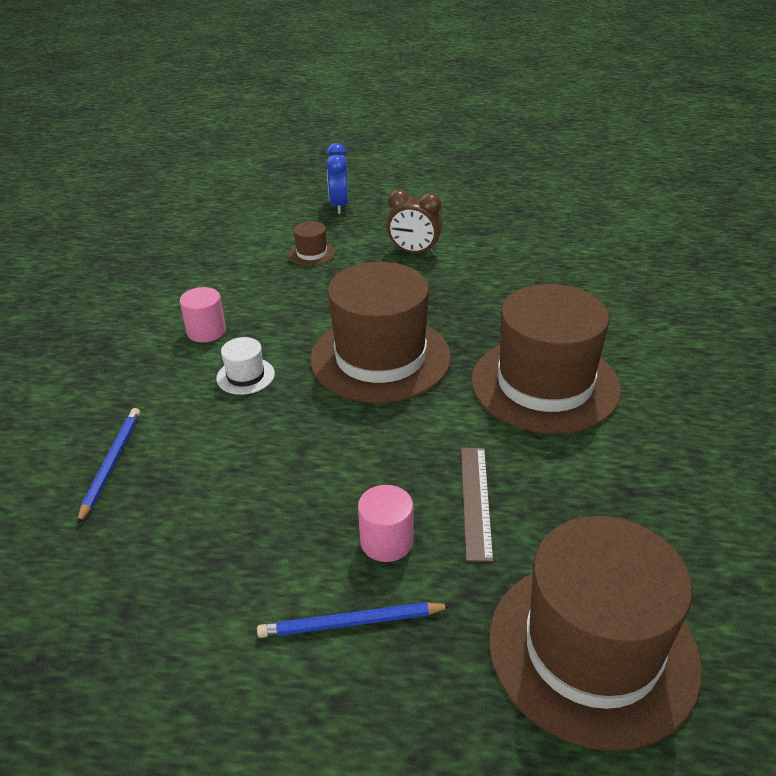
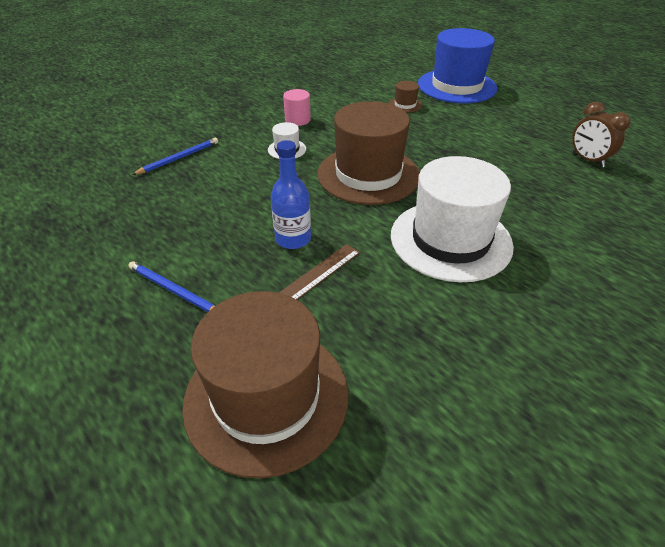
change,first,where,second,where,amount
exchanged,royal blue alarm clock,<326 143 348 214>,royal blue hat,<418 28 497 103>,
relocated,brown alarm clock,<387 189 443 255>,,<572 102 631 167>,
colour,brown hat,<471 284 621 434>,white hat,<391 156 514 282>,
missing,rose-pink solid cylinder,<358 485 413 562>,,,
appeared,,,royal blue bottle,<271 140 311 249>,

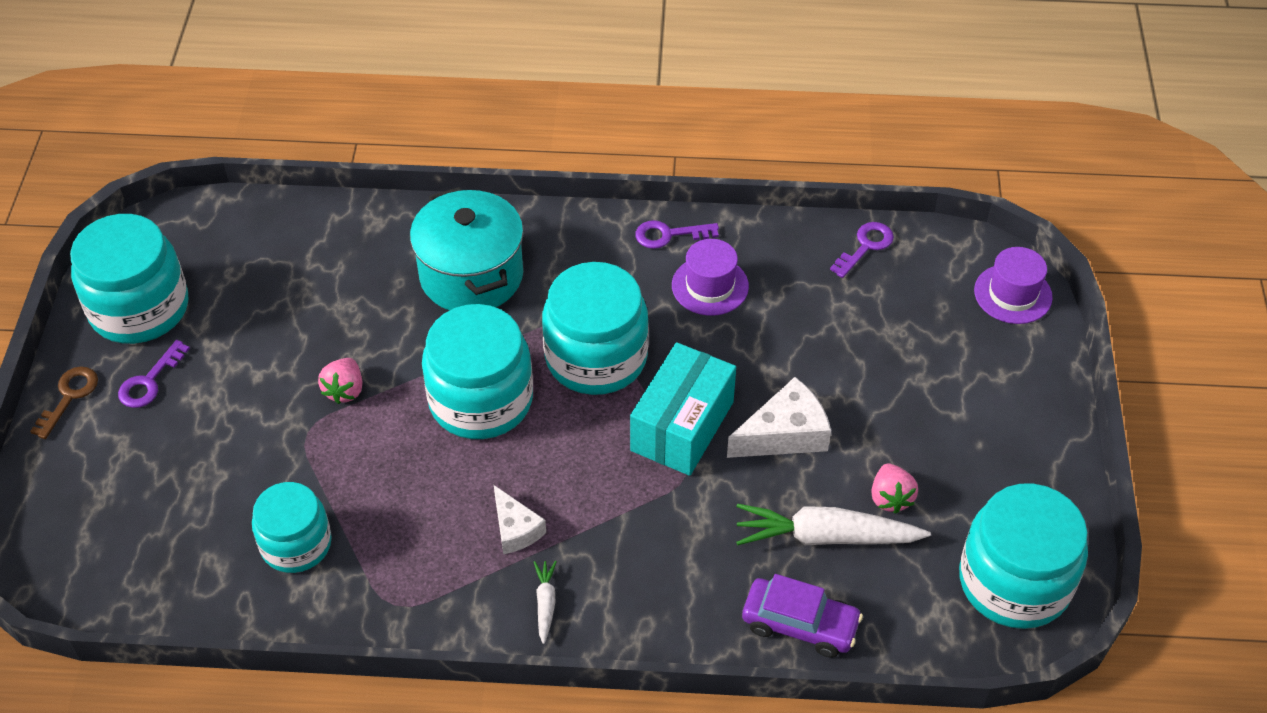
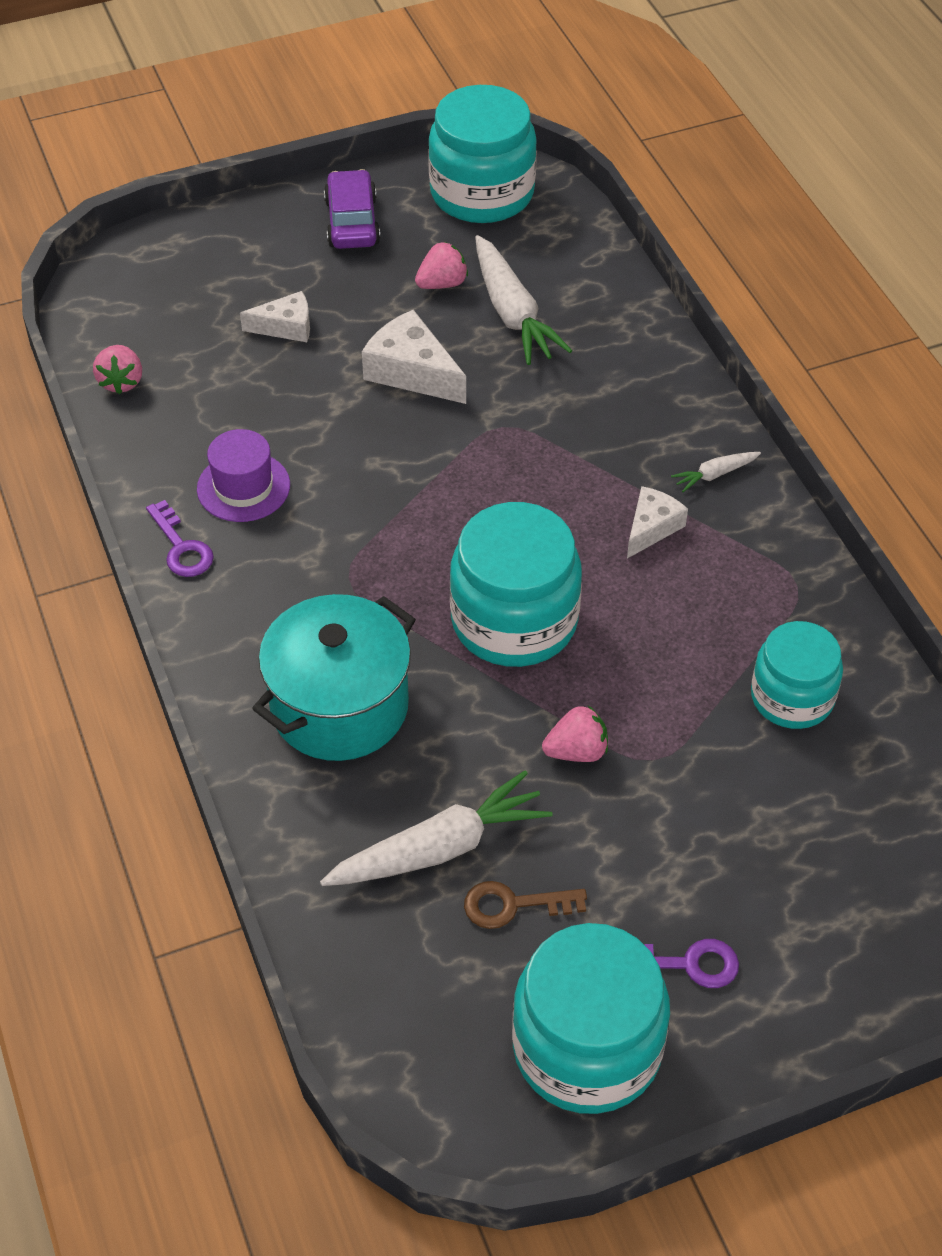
change,first,where,second,where,amount
exchanged,royal purple latchkey,<830 222 894 278>,rose-pink toy strawberry,<93 345 142 394>,
missing,royal purple hat,<974 247 1053 324>,,,
missing,turquoise jar,<542 262 649 395>,,,
missing,turquoise package,<630 342 736 476>,,,
relocated,brown latchkey,<30 366 98 439>,,<464 881 587 929>,
relocated,royal purple car,<742 574 863 657>,,<324 169 380 249>,
appeared,,,white cheese wedge,<240 291 310 342>,
appeared,,,white toy carrot,<320 770 553 886>,

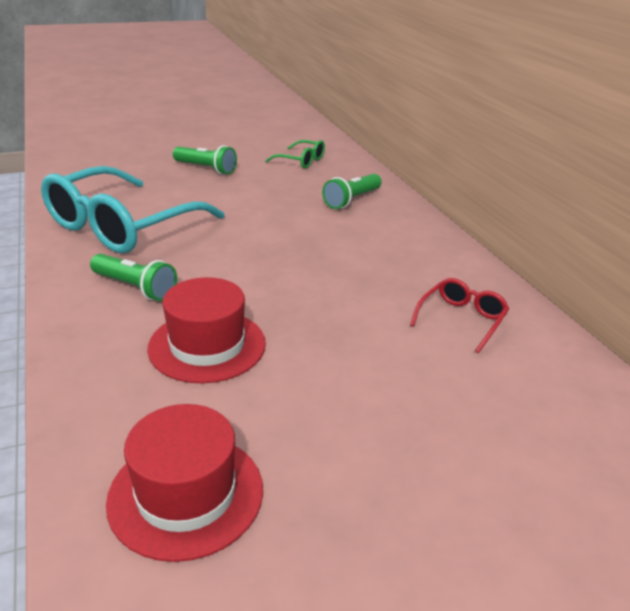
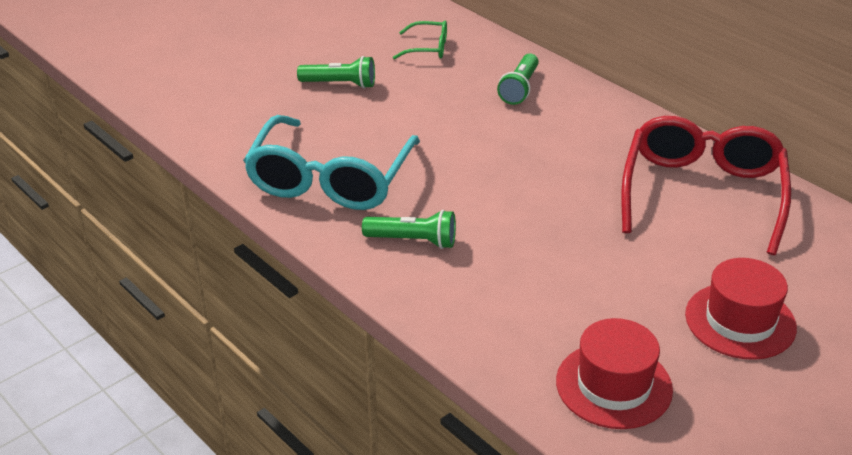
change,first,where,second,where,amount
relocated,red hat,<147 277 266 383>,,<685 258 797 360>,
size,red spectacles,<410 278 509 353>,,<621 116 791 255>,x2.23

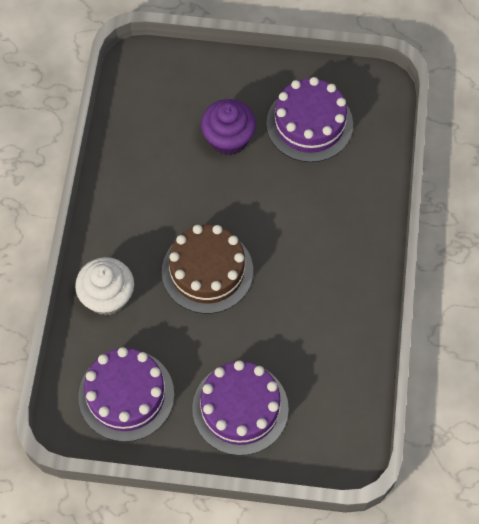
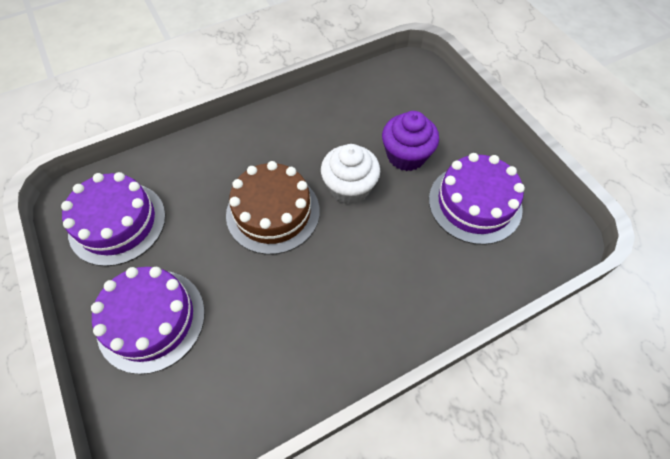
change,first,where,second,where,amount
relocated,white muffin,<75 257 134 316>,,<321 144 380 205>,

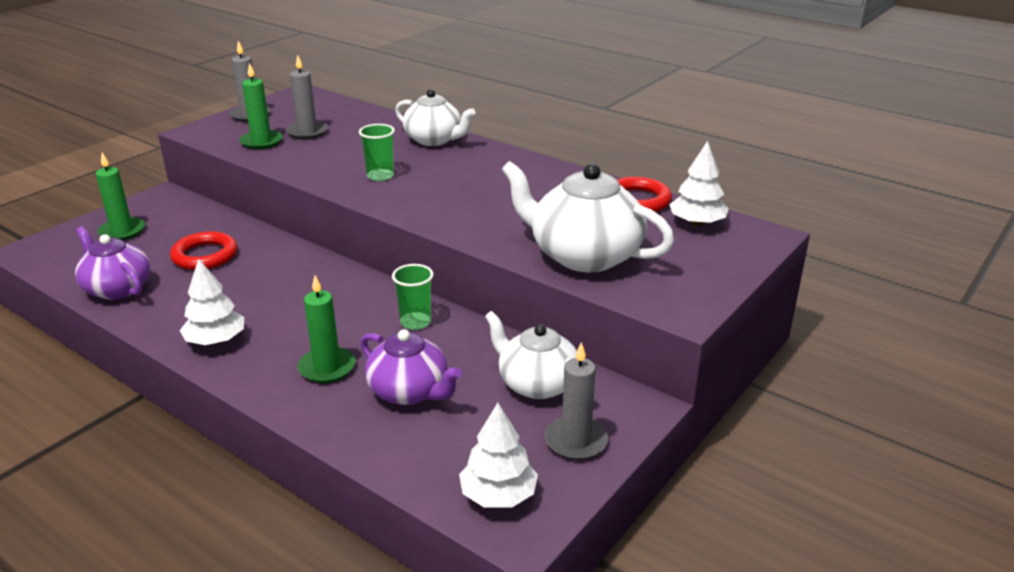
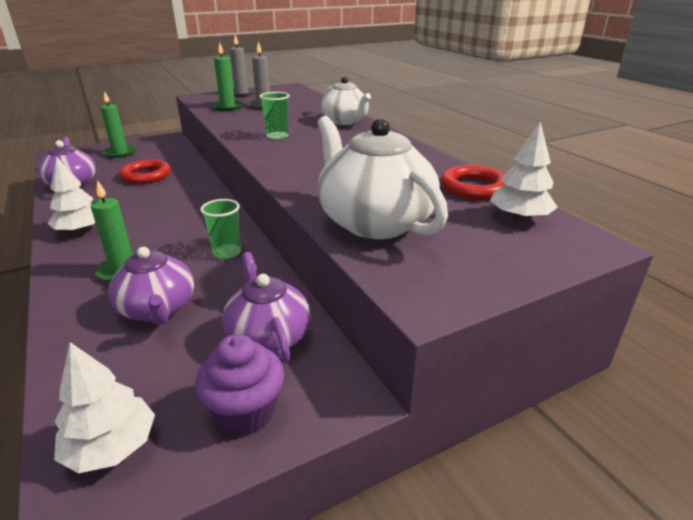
change,first,where,second,where,amount
colour,white tea pot,<485 311 577 399>,royal purple tea pot,<222 252 311 363>,
exchanged,gray pillar candle,<545 342 608 460>,royal purple muffin,<195 334 284 436>,

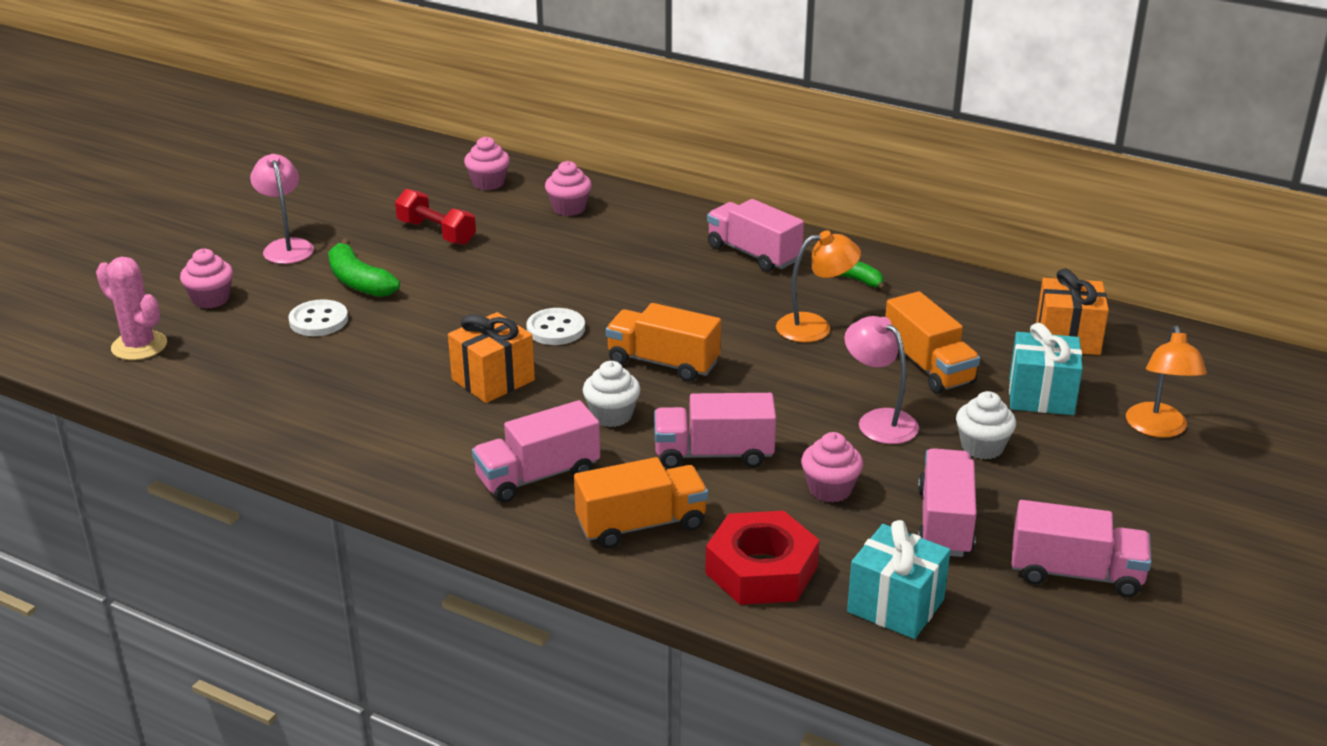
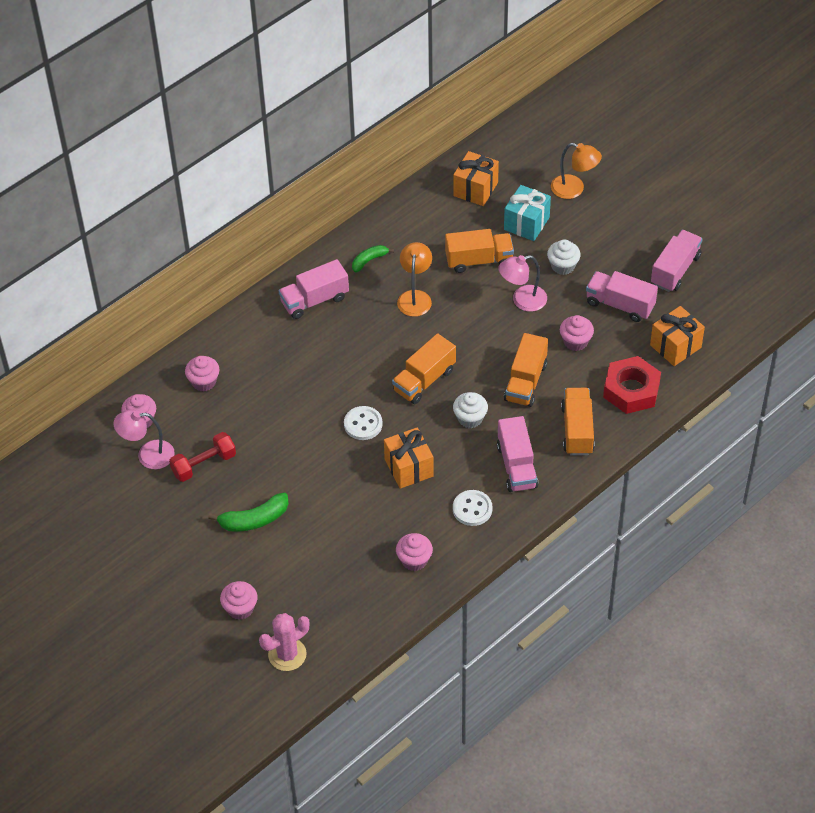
change,first,where,second,where,amount
relocated,rose-pink desk lamp,<250 154 314 264>,,<113 409 175 469>,
relocated,white sewing button,<289 299 348 336>,,<453 490 493 526>,
colour,rose-pink lorry,<654 393 776 469>,bright orange lorry,<504 333 548 407>,
colour,turquoise present,<847 520 951 639>,bright orange present,<650 306 705 366>,
appeared,,,rose-pink muffin,<396 533 433 571>,

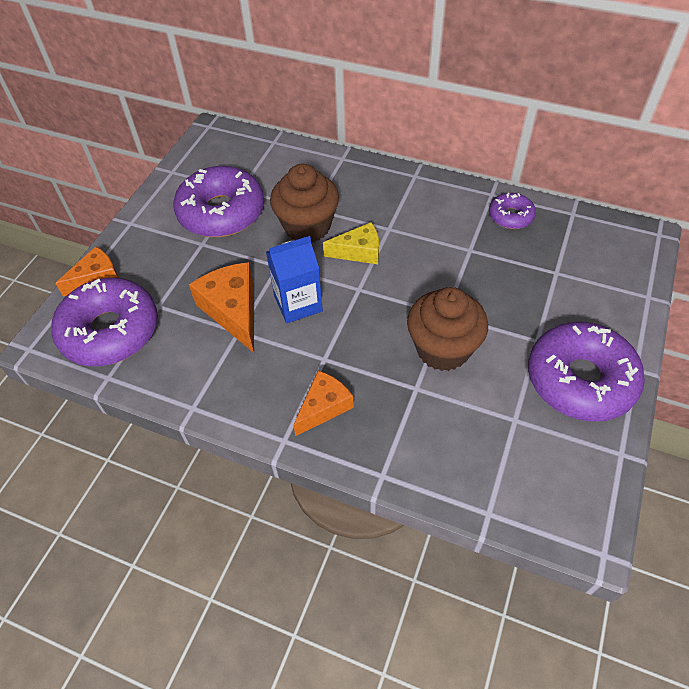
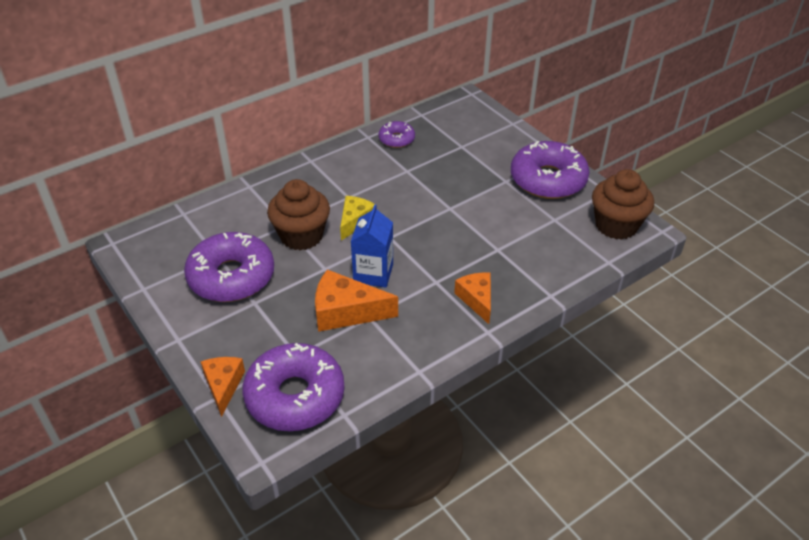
change,first,where,second,where,amount
relocated,brown muffin,<407 287 488 371>,,<592 169 654 240>,

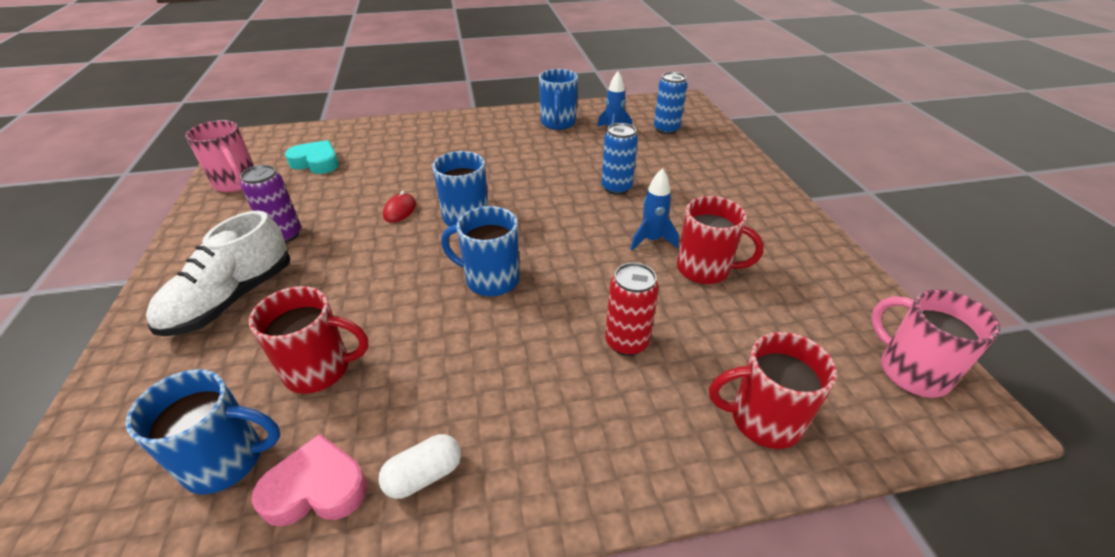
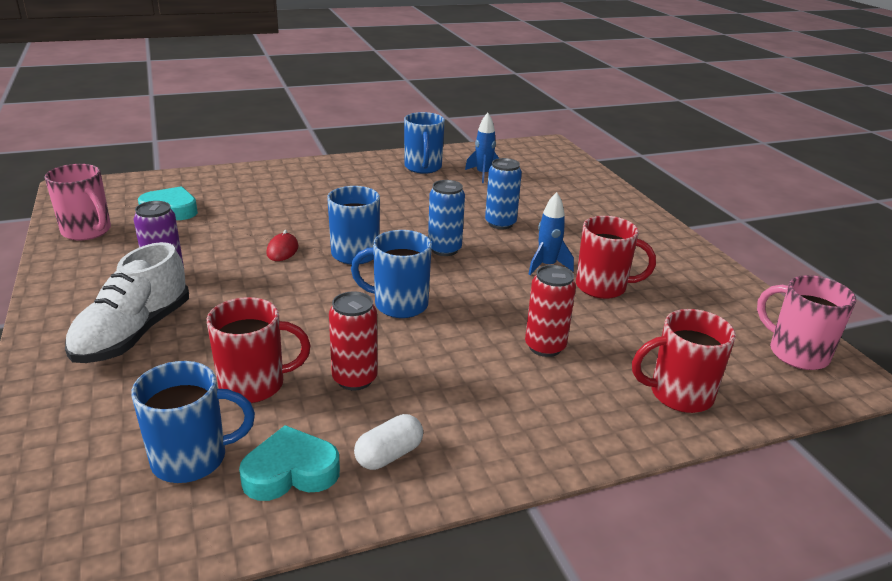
change,first,where,second,where,amount
relocated,royal blue can,<654 72 687 134>,,<428 180 465 256>,
colour,rose-pink heart shape,<251 434 368 526>,turquoise heart shape,<239 425 340 501>,
appeared,,,red can,<329 291 378 390>,

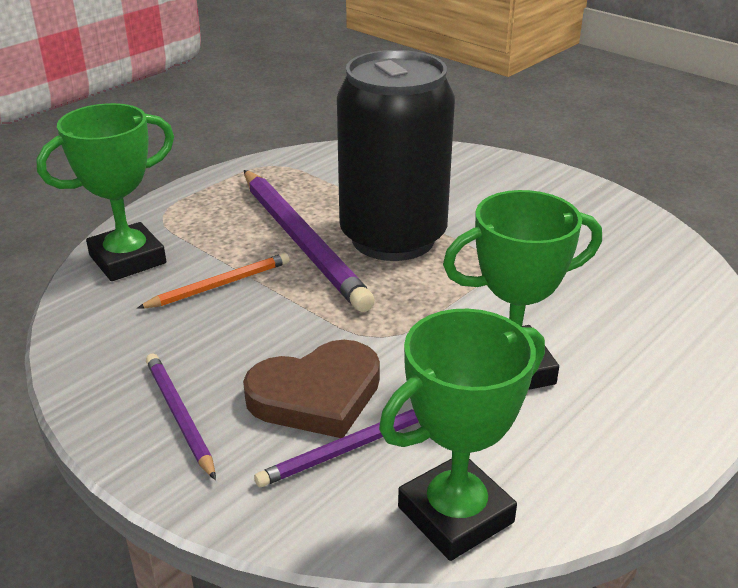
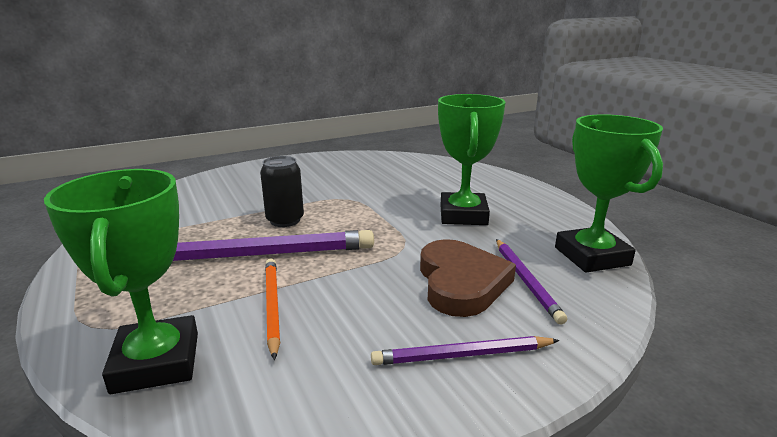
change,first,where,second,where,amount
size,ebony can,<337 50 455 261>,,<260 156 304 227>,x0.43

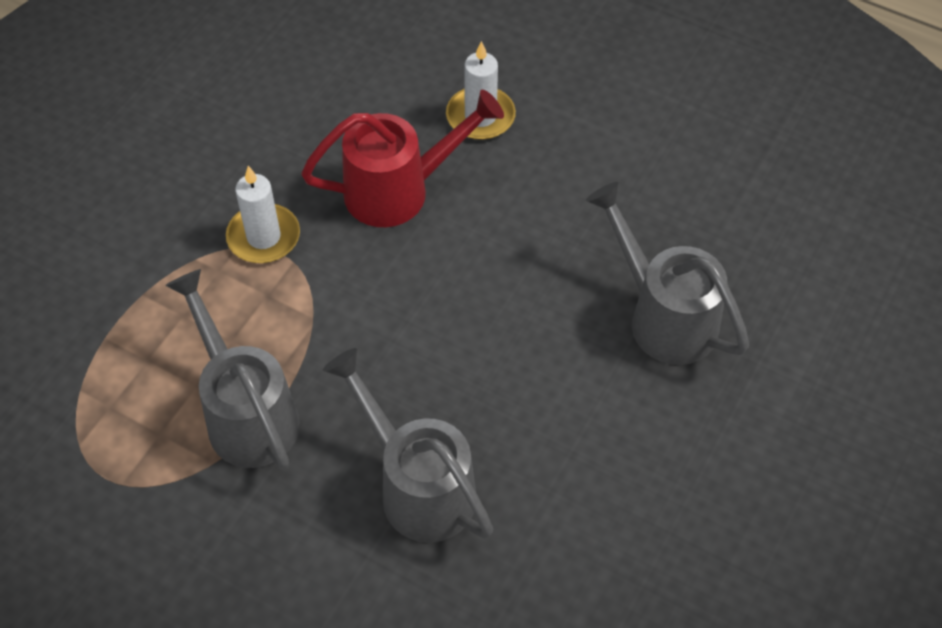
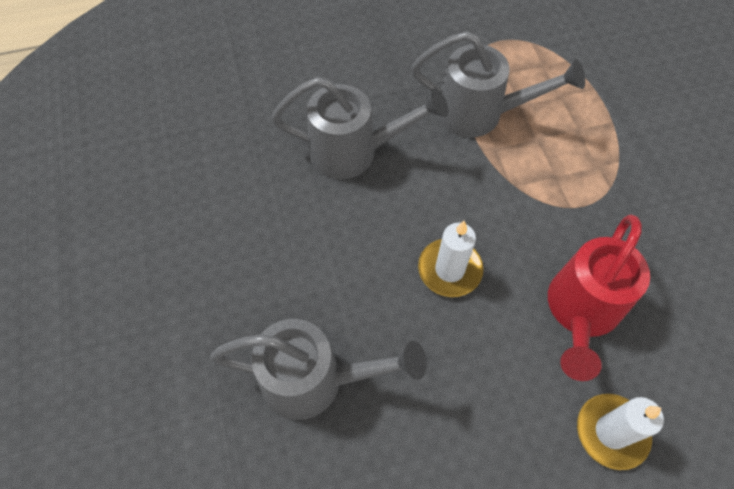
change,first,where,second,where,amount
relocated,white pillar candle,<226 166 300 263>,,<418 221 483 297>,

